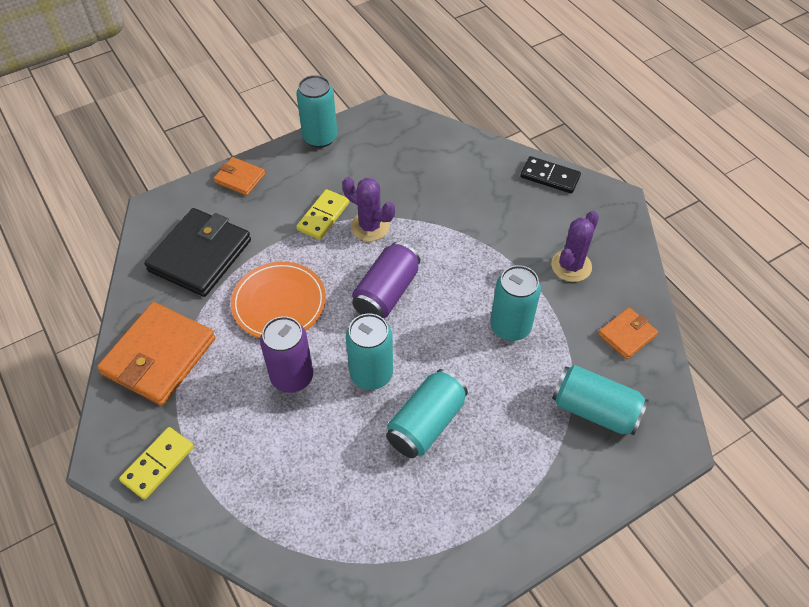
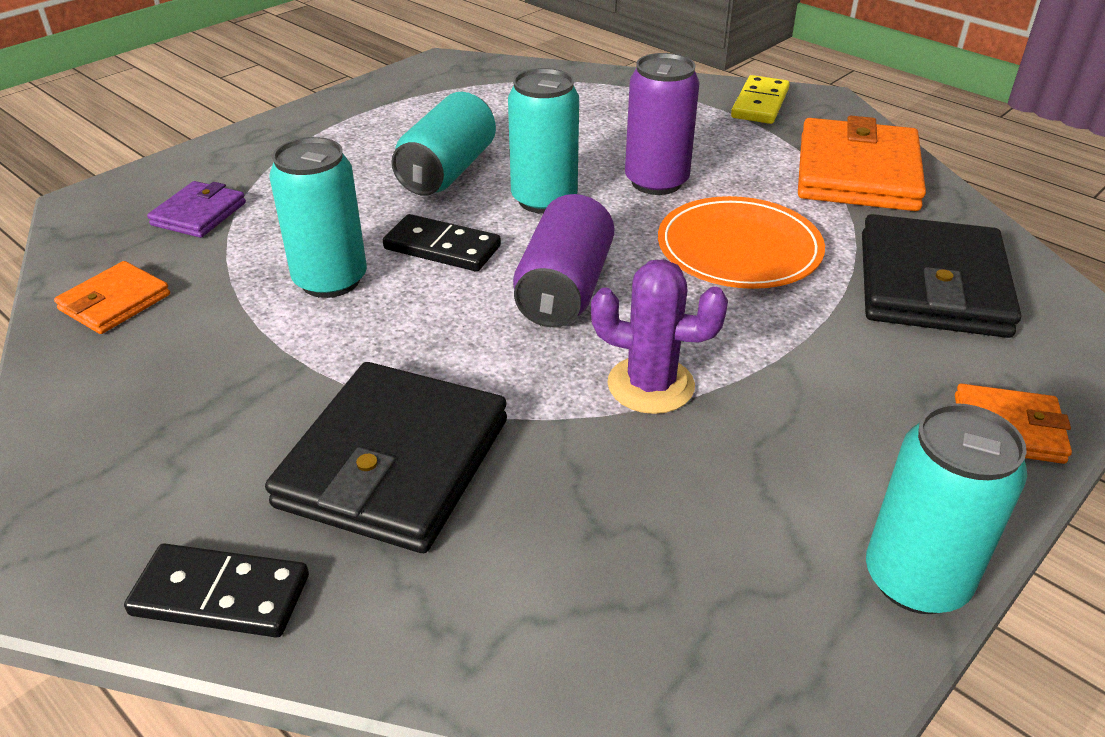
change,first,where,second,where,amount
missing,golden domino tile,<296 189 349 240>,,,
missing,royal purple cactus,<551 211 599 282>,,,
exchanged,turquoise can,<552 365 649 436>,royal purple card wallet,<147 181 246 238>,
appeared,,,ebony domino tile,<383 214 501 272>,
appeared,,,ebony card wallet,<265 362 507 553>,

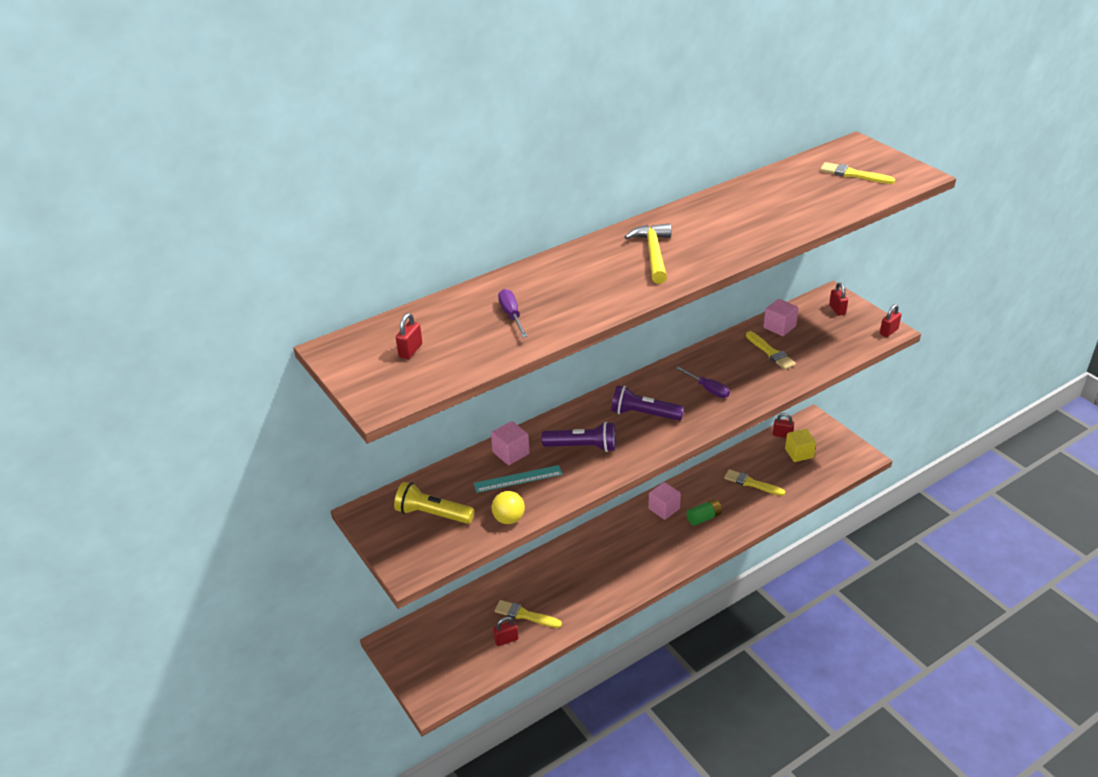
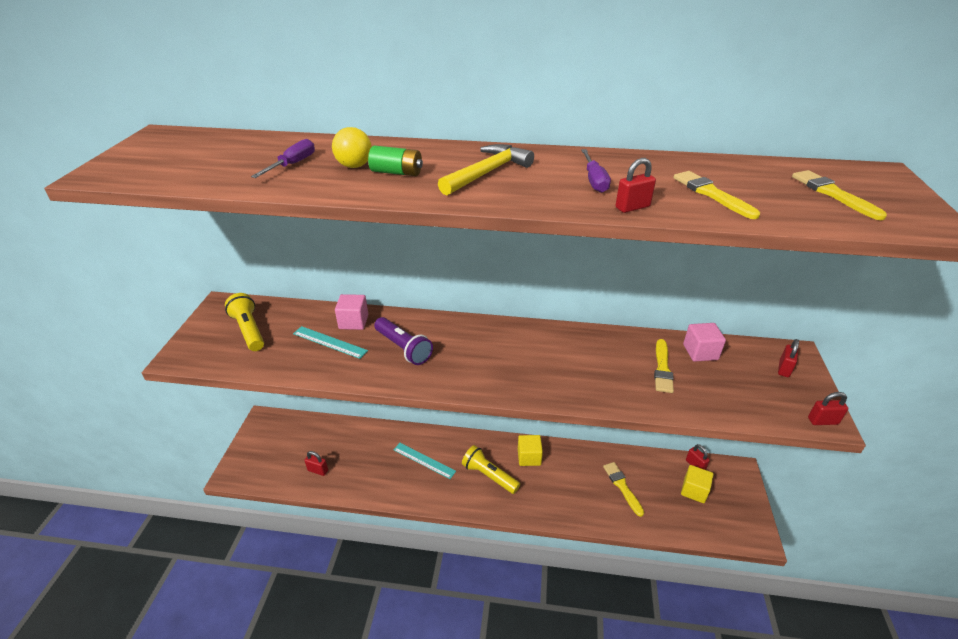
change,first,where,second,where,amount
relocated,red small lock,<396 313 422 359>,,<615 158 656 213>,
relocated,royal purple hand screwdriver,<676 366 730 398>,,<581 149 611 193>,
missing,royal purple pocket torch,<611 385 684 421>,,,
colour,rose-pink block,<648 482 681 520>,golden block,<518 435 543 466>,
relocated,golden ball,<492 491 525 524>,,<332 127 372 168>,
relocated,emerald battery,<686 499 722 526>,,<368 145 423 176>,
relocated,golden brush,<495 600 562 628>,,<673 171 760 219>,
appeared,,,turquoise measuring stick,<394 443 456 479>,
appeared,,,golden pocket torch,<462 445 520 494>,

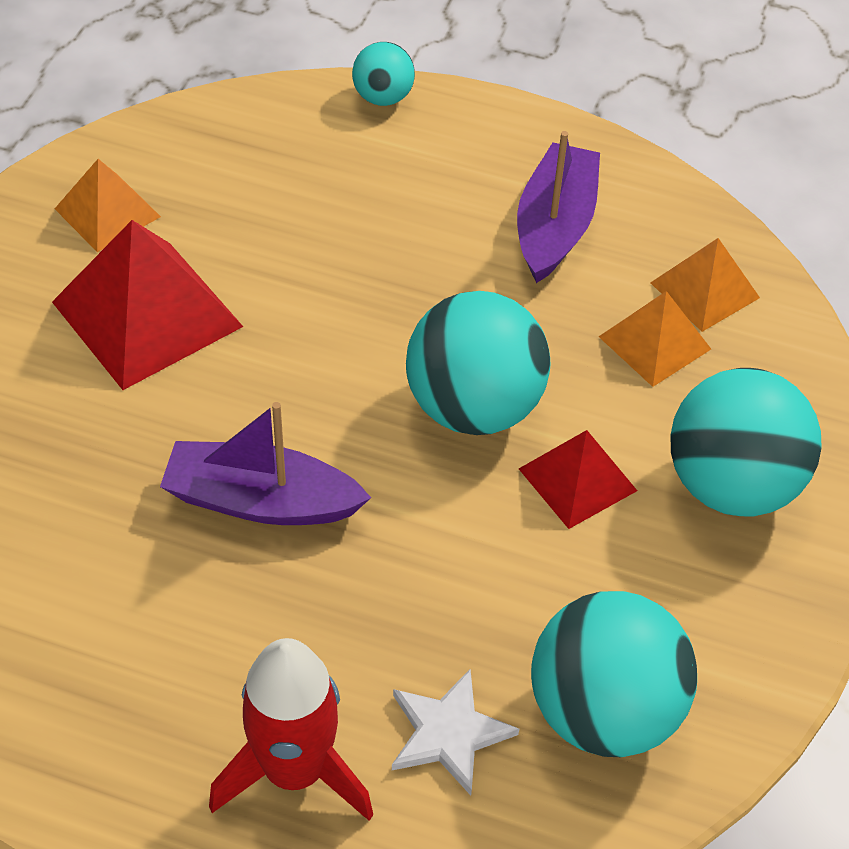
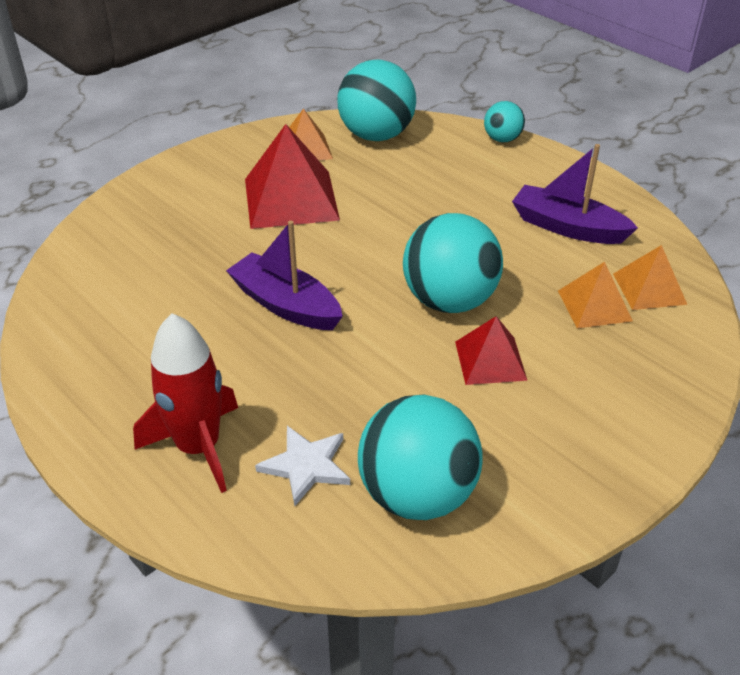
change,first,where,second,where,amount
spun,royal purple toy boat,<517 131 600 283>,,<512 144 638 244>,105 degrees counterclockwise
relocated,turquoise ball,<671 368 822 517>,,<337 60 416 141>,

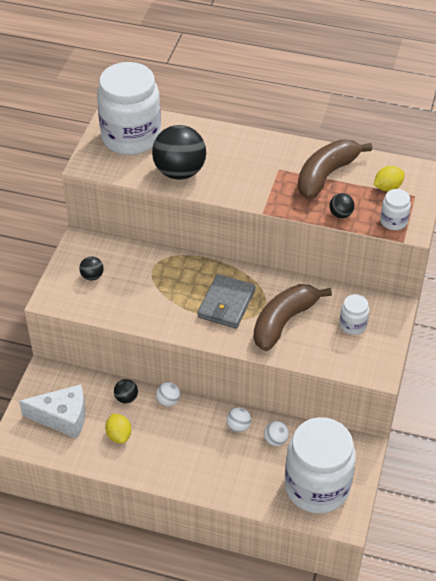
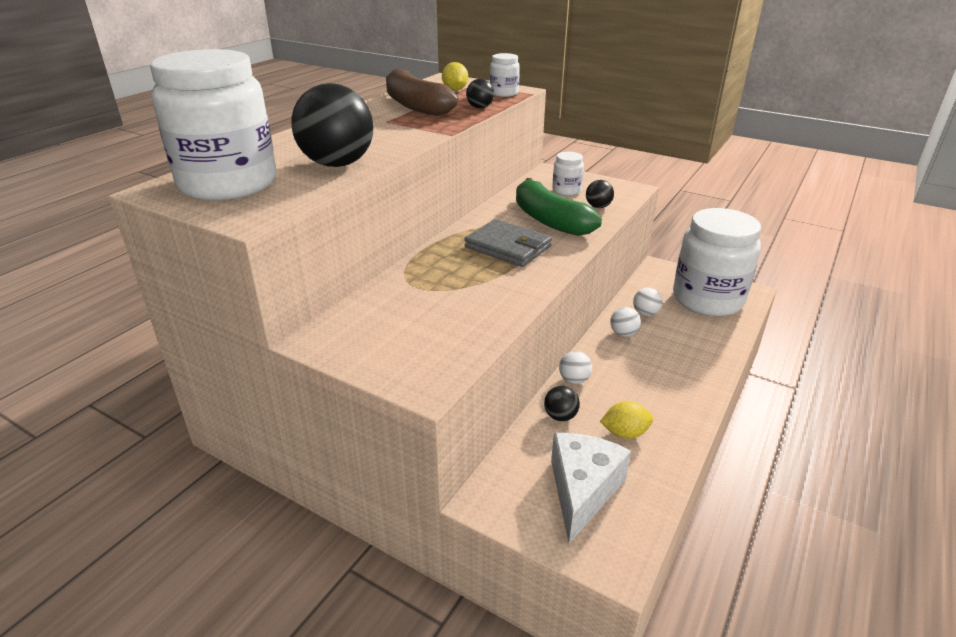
change,first,where,second,where,amount
relocated,ebony ball,<79 256 104 281>,,<586 180 614 208>,
colour,brown toy banana,<254 284 332 351>,emerald toy banana,<516 178 602 236>,

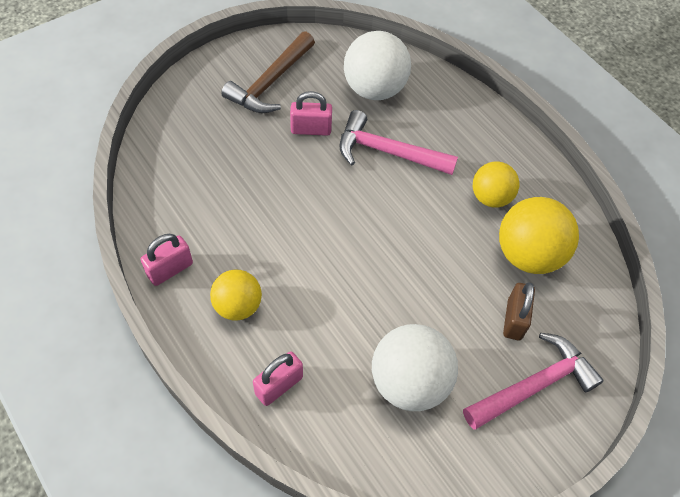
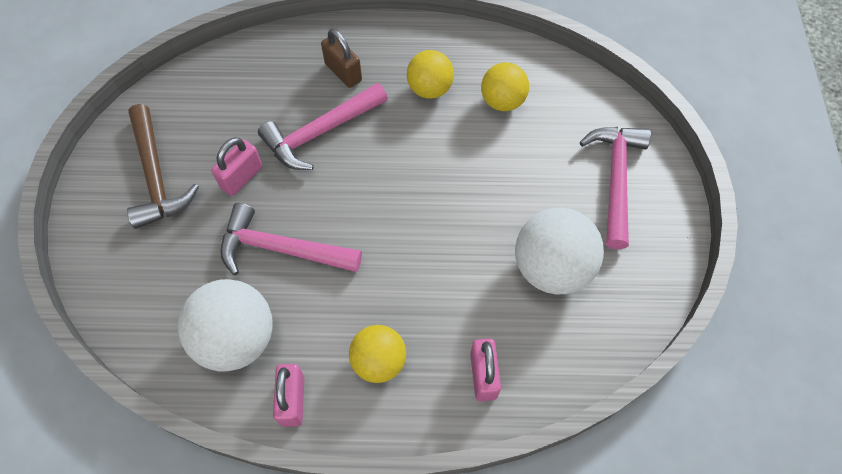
change,first,where,second,where,amount
relocated,white ball,<344 31 411 100>,,<178 279 273 372>,
size,golden ball,<499 197 579 274>,,<481 62 529 111>,x0.63
relocated,brown small lock,<503 282 535 340>,,<321 29 362 88>,
appeared,,,rose-pink carpenter's hammer,<221 203 362 275>,

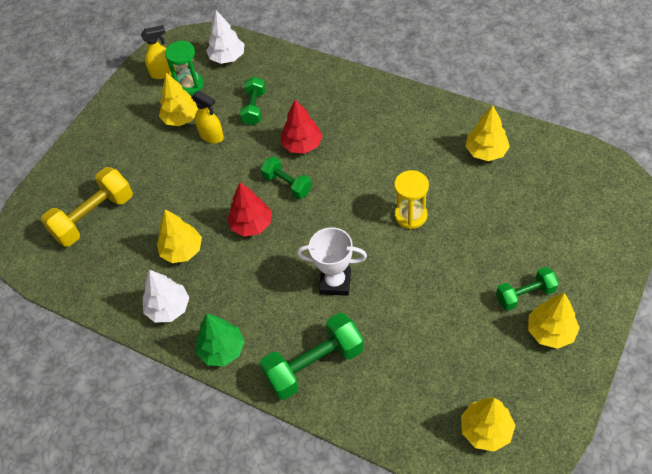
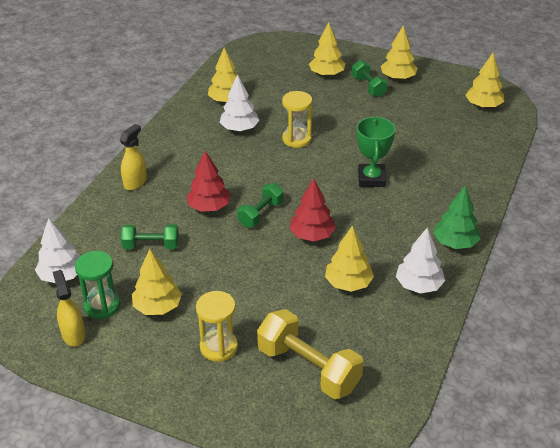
change,first,where,second,where,amount
relocated,golden spray cleaner,<191 90 224 143>,,<120 124 147 190>,
colour,white award cup,<297 227 367 296>,emerald award cup,<356 117 396 187>,
missing,emerald dumbbell,<260 313 364 400>,,,
appeared,,,golden tree,<309 22 345 77>,
appeared,,,white tree,<219 74 259 132>,
appeared,,,golden hourglass,<196 291 238 362>,

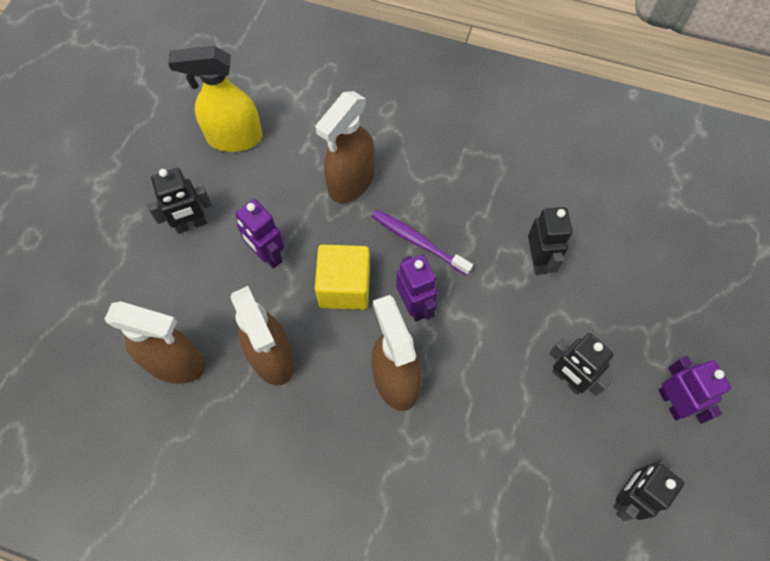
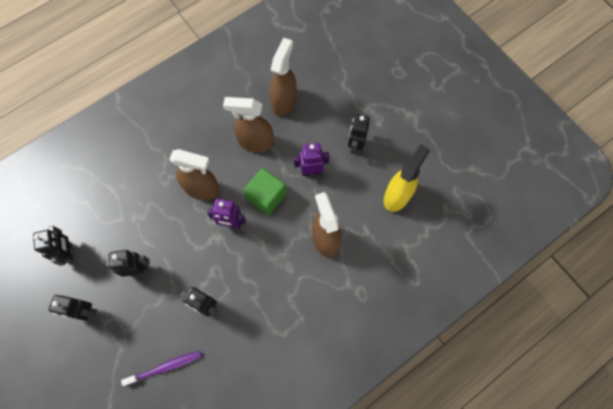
change,first,where,second,where,amount
relocated,royal purple tooth brush,<372 210 473 275>,,<121 351 201 386>,
colour,golden block,<315 245 370 310>,emerald block,<244 168 286 215>,
spun,brown spray cleaner,<105 301 205 384>,,<270 38 297 116>,150 degrees clockwise
colour,royal purple robot figure,<658 356 731 424>,ebony robot figure,<48 295 97 321>,

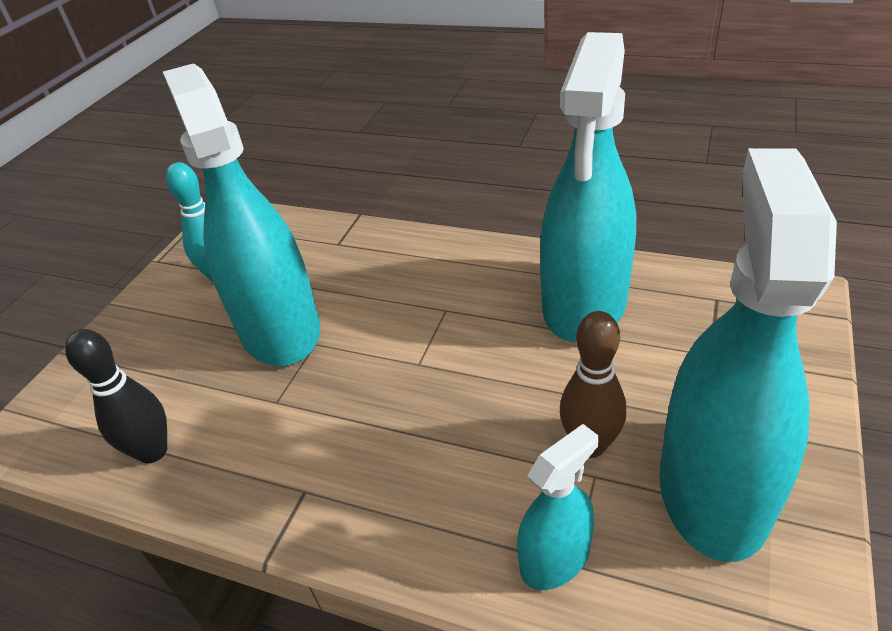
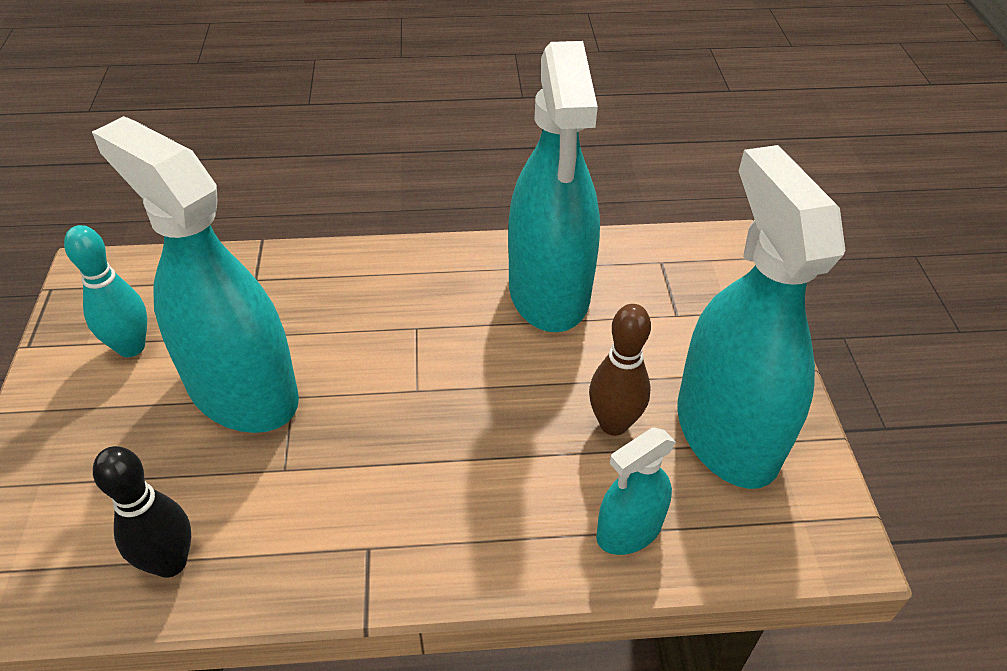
change,first,where,second,where,amount
spun,turquoise spray cleaner,<517 424 598 590>,,<596 428 676 555>,150 degrees counterclockwise

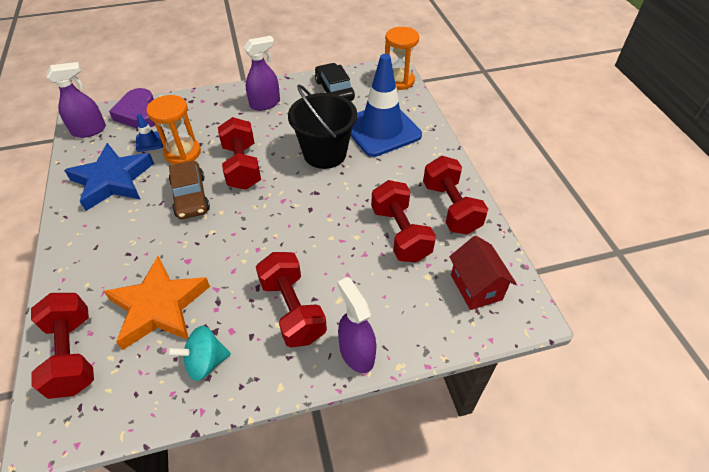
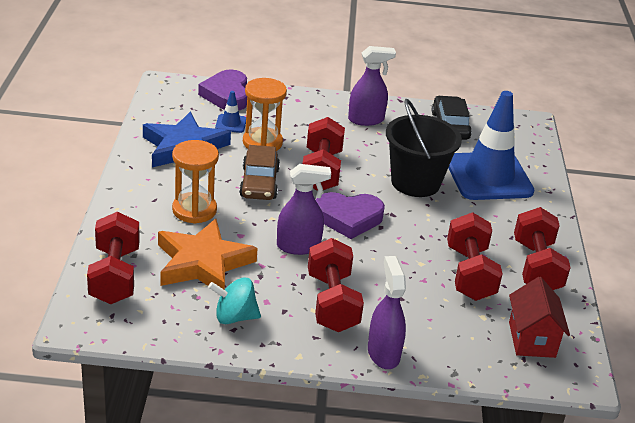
change,first,where,second,where,amount
relocated,bright orange hourglass,<385 27 419 90>,,<172 140 219 224>,
relocated,royal purple spray cleaner,<46 62 106 138>,,<277 164 331 255>,
appeared,,,royal purple heart shape,<316 192 385 239>,

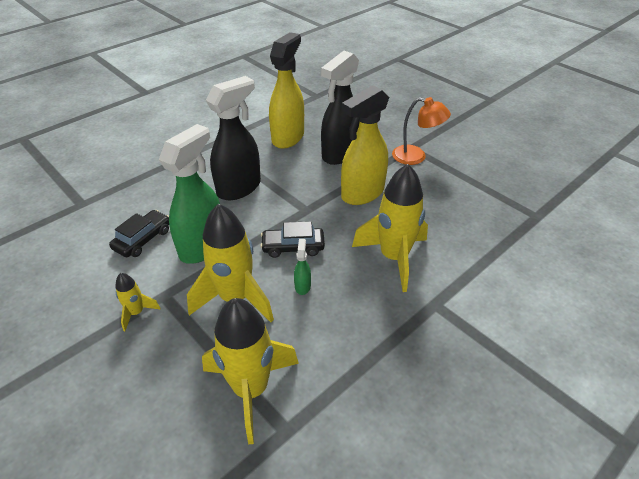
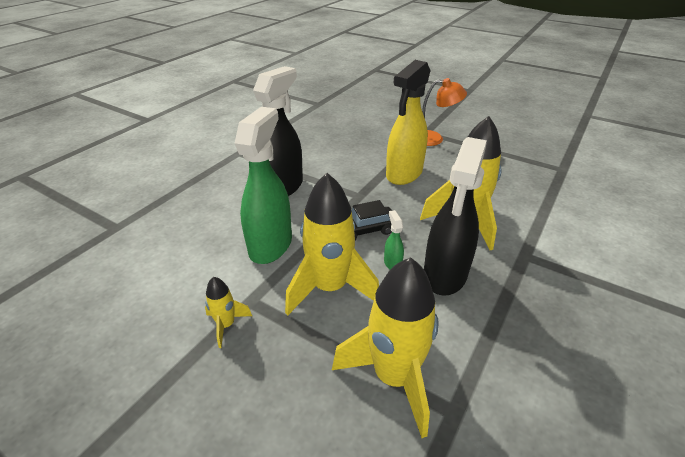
change,first,where,second,where,amount
missing,golden spray cleaner,<269 32 304 149>,,,
relocated,ebony spray cleaner,<321 51 360 165>,,<424 137 487 296>,
missing,ebony car,<109 210 169 257>,,,

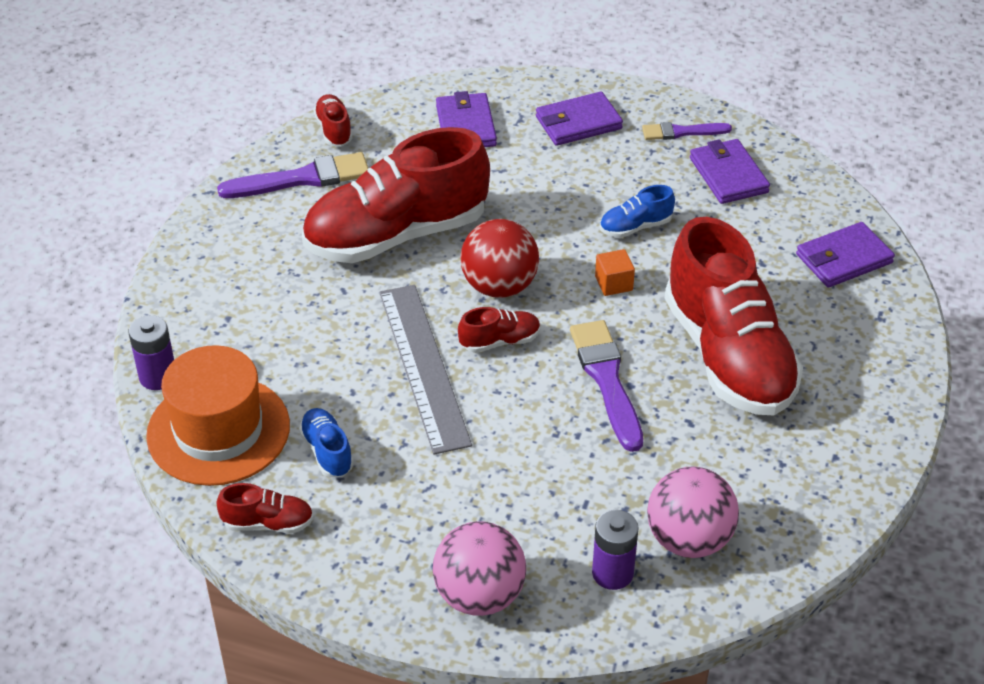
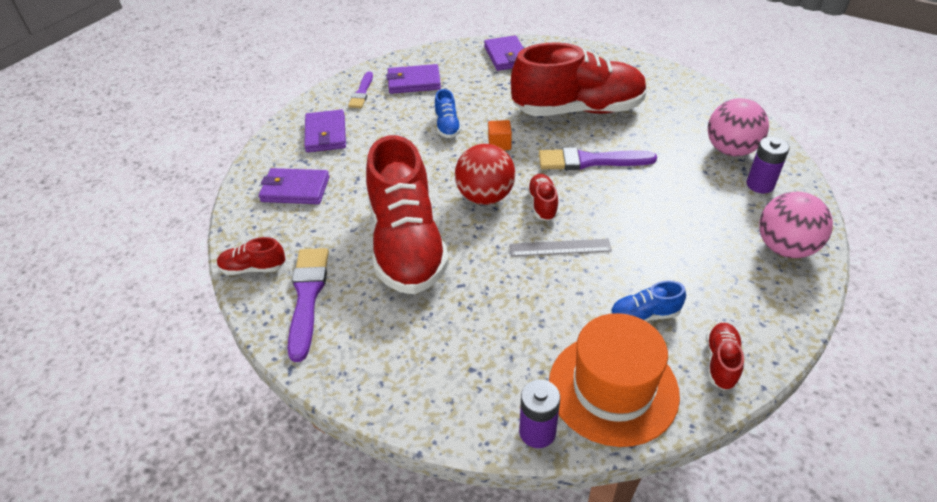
change,first,where,second,where,amount
size,gray measuring stick,<379 285 472 455>,,<510 239 612 256>,x0.56

